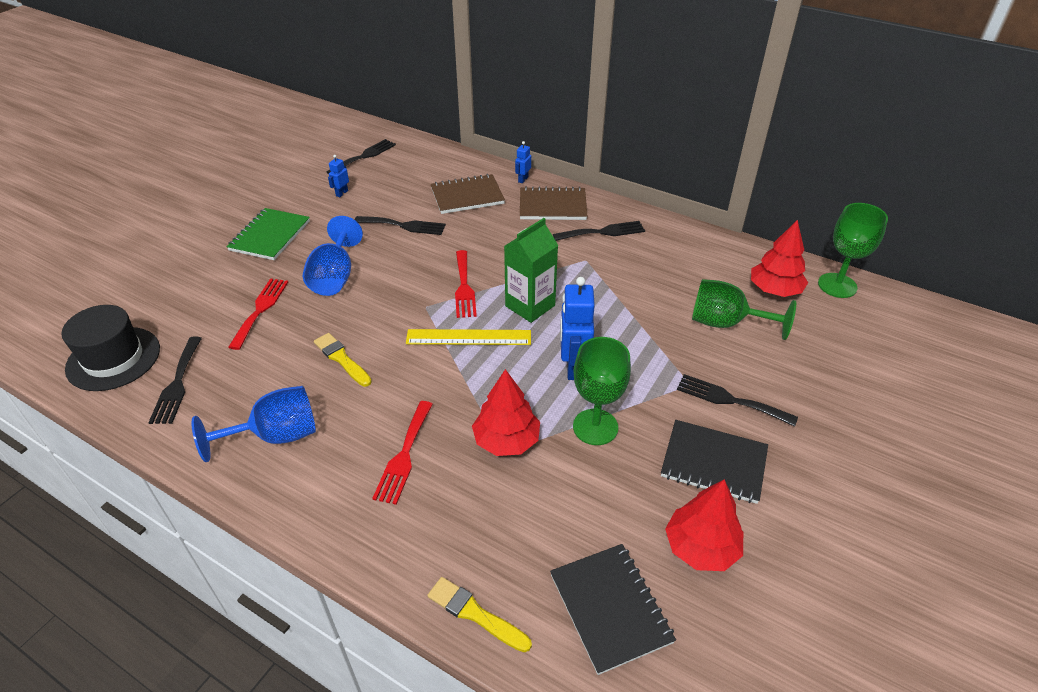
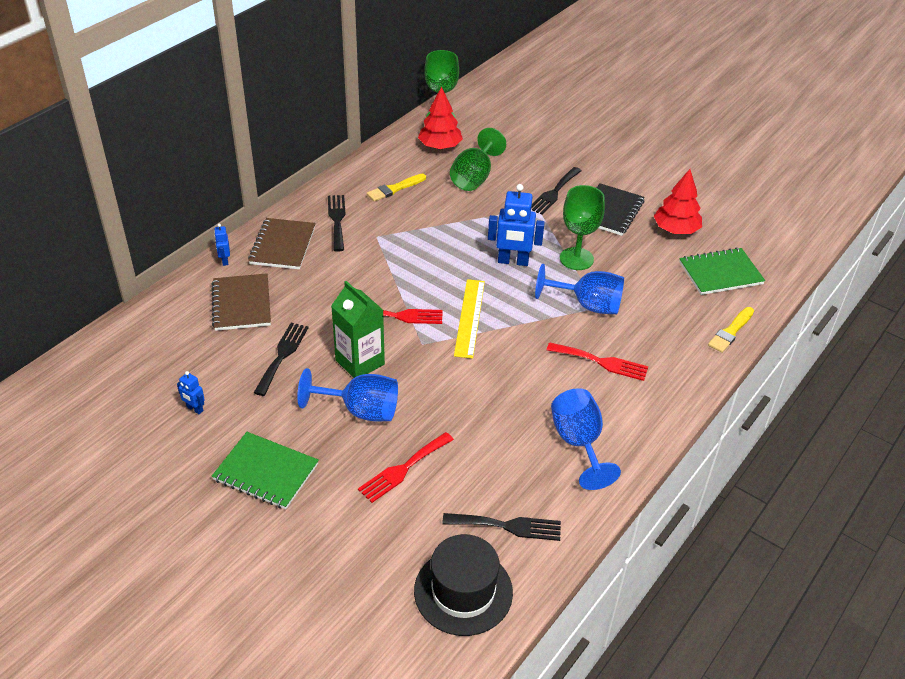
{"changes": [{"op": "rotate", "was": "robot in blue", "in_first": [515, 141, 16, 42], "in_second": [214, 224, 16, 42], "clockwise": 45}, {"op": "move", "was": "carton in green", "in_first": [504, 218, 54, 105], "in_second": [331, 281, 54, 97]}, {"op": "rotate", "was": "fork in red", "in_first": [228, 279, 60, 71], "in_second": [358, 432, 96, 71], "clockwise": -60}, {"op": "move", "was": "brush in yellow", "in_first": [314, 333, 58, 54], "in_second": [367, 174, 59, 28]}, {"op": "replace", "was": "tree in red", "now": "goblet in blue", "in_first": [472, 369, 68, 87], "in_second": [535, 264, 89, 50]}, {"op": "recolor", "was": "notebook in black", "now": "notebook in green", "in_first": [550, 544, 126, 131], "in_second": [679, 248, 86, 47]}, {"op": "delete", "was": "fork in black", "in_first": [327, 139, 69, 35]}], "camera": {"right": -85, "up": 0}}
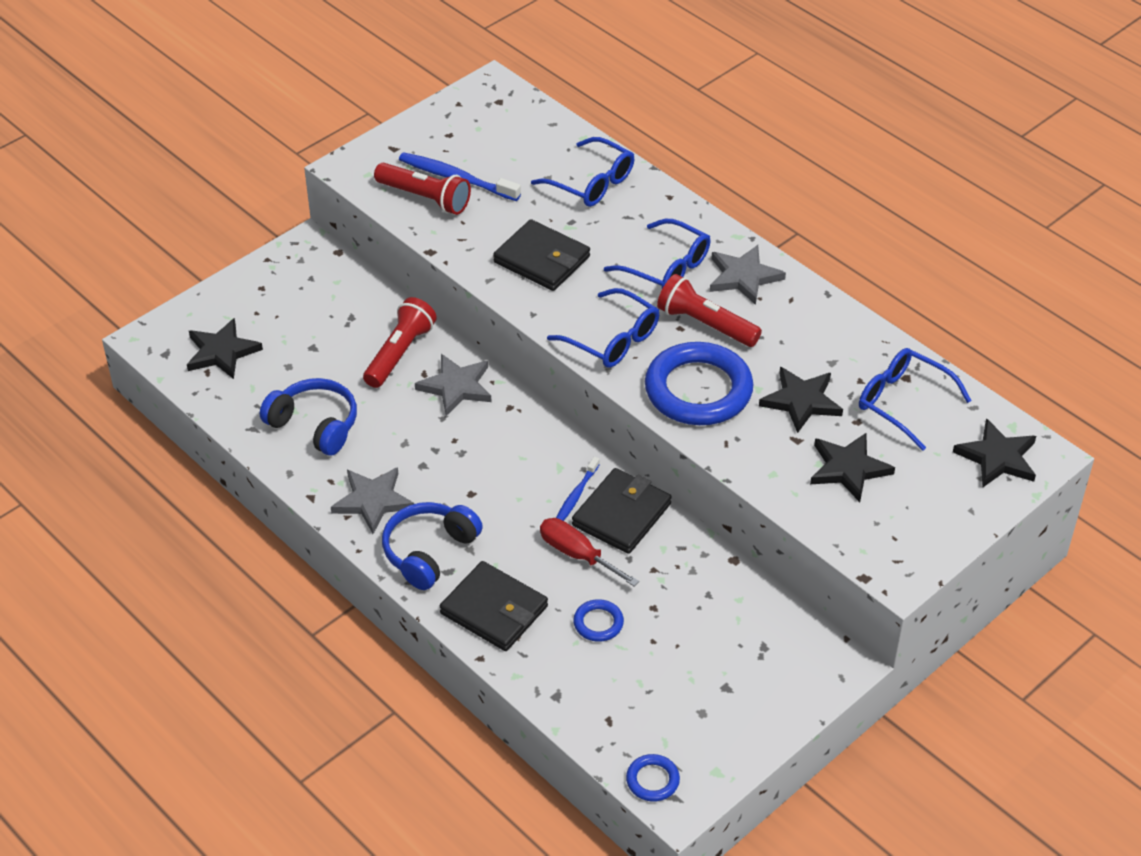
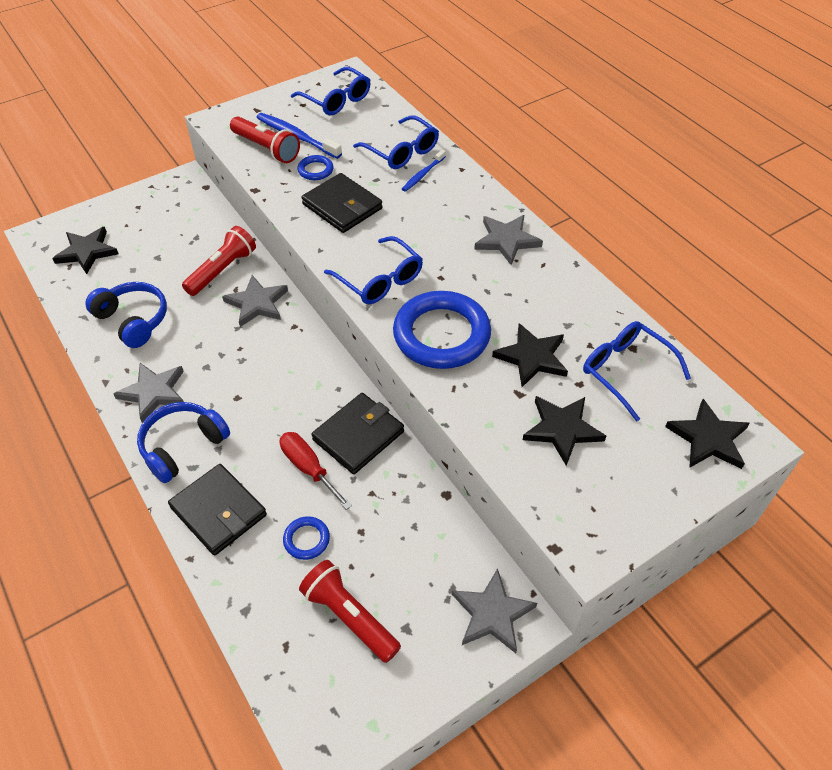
{"changes": [{"op": "move", "was": "glasses in blue", "in_first": [604, 219, 107, 70], "in_second": [291, 67, 79, 48]}, {"op": "move", "was": "ring in blue", "in_first": [626, 754, 54, 48], "in_second": [297, 155, 36, 25]}, {"op": "move", "was": "flashlight in red", "in_first": [657, 274, 105, 73], "in_second": [299, 560, 102, 103]}, {"op": "move", "was": "toothbrush in blue", "in_first": [556, 457, 44, 64], "in_second": [402, 150, 44, 42]}, {"op": "insert", "now": "star in grey", "in_second": [452, 568, 85, 85]}], "camera": {"right": 10, "up": 5}}
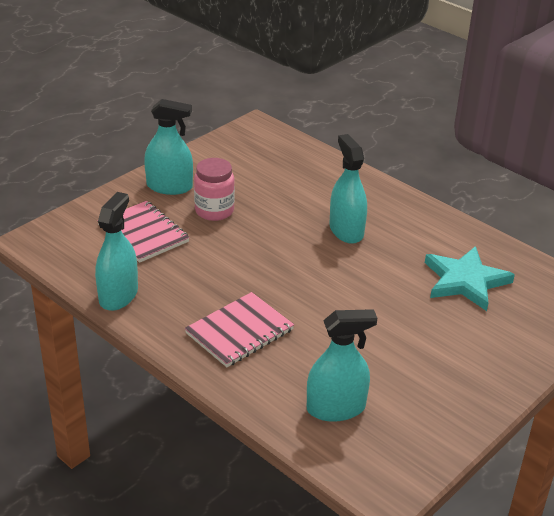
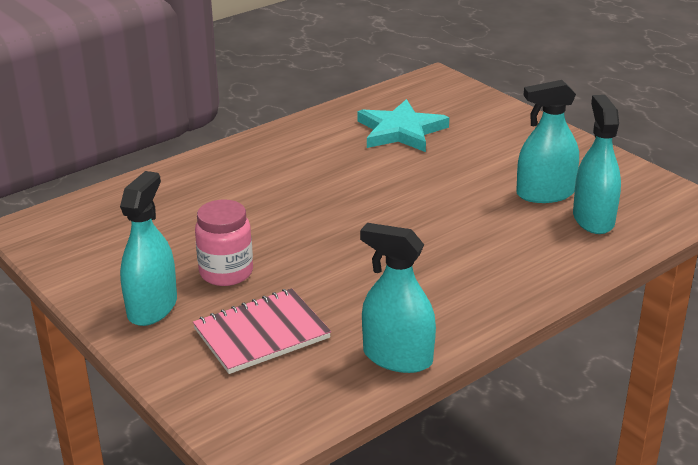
{"changes": [{"op": "move", "was": "spray bottle in turquoise", "in_first": [329, 134, 38, 110], "in_second": [516, 80, 63, 123]}, {"op": "delete", "was": "notebook in pink", "in_first": [185, 292, 109, 75]}], "camera": {"right": -80, "up": -5}}
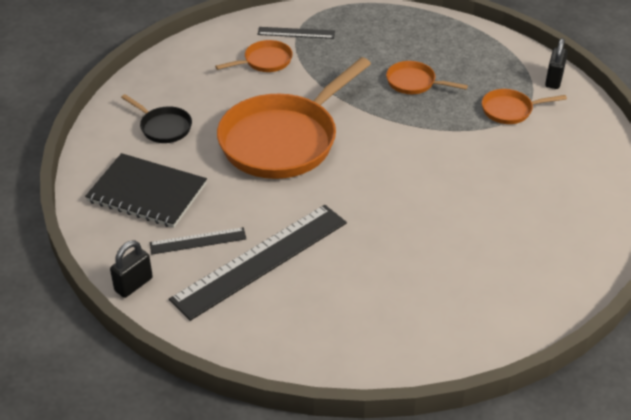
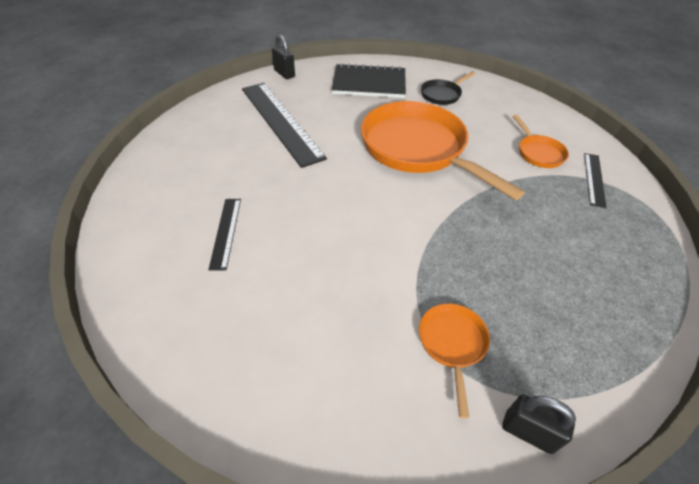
{"changes": [{"op": "move", "was": "ruler in black", "in_first": [150, 227, 96, 27], "in_second": [208, 199, 33, 71]}, {"op": "rotate", "was": "notebook in black", "in_first": [85, 153, 122, 75], "in_second": [332, 63, 74, 35], "clockwise": 60}, {"op": "delete", "was": "pan in orange", "in_first": [386, 61, 82, 33]}], "camera": {"right": 100, "up": 5}}
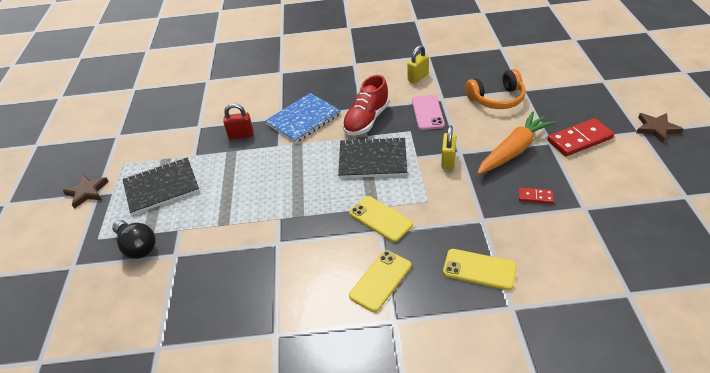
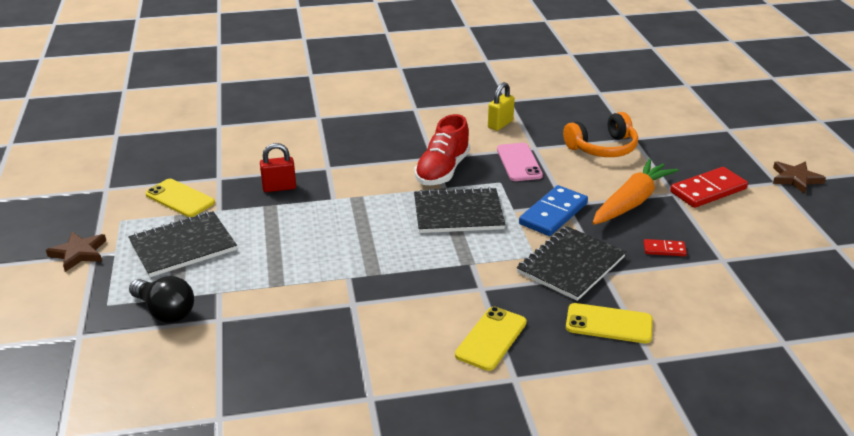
{"changes": [{"op": "move", "was": "phone in yellow", "in_first": [349, 196, 64, 46], "in_second": [145, 179, 70, 38]}, {"op": "insert", "now": "notebook in black", "in_second": [517, 226, 109, 75]}, {"op": "replace", "was": "padlock in yellow", "now": "domino in blue", "in_first": [441, 126, 16, 44], "in_second": [519, 185, 69, 51]}, {"op": "delete", "was": "notebook in blue", "in_first": [265, 93, 76, 50]}], "camera": {"right": -10, "up": -10}}
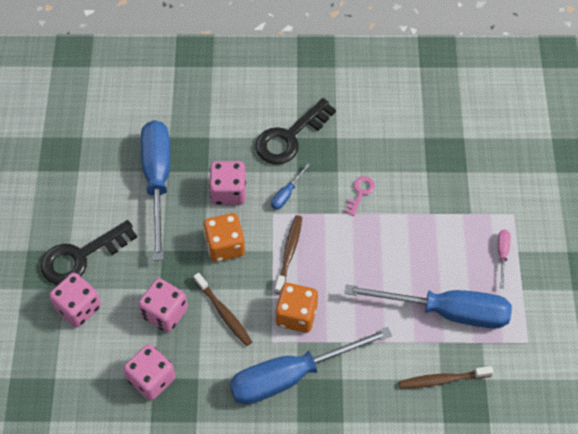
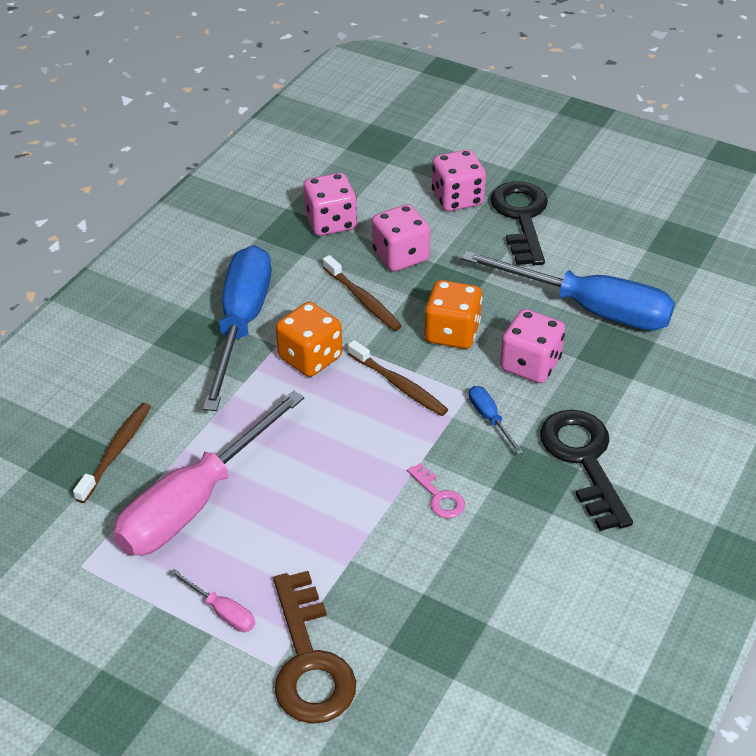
{"changes": [{"op": "recolor", "was": "screwdriver in blue", "now": "screwdriver in pink", "in_first": [344, 284, 168, 45], "in_second": [113, 391, 191, 165]}, {"op": "insert", "now": "key in brown", "in_second": [273, 571, 83, 153]}, {"op": "rotate", "was": "toothbrush in brown", "in_first": [194, 273, 58, 73], "in_second": [323, 255, 79, 76], "clockwise": -120}], "camera": {"right": 120, "up": -15}}
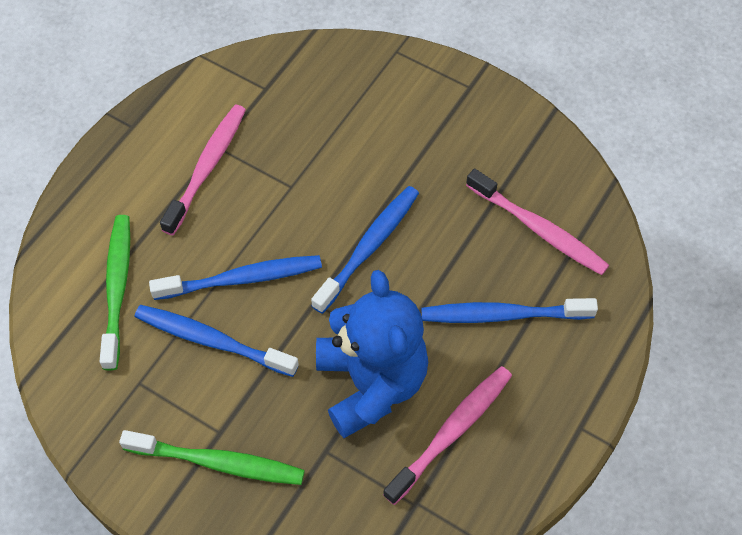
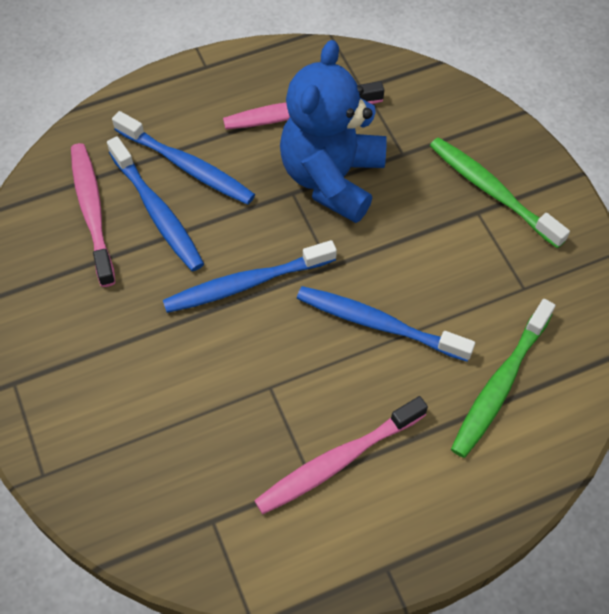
{"changes": [{"op": "move", "was": "toothbrush in blue", "in_first": [135, 305, 164, 72], "in_second": [107, 136, 97, 135]}], "camera": {"right": -145, "up": 0}}
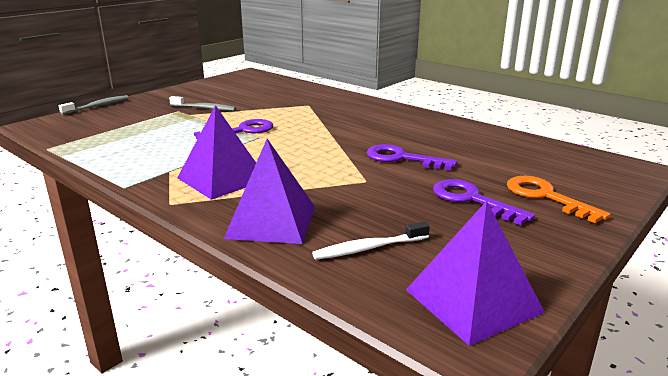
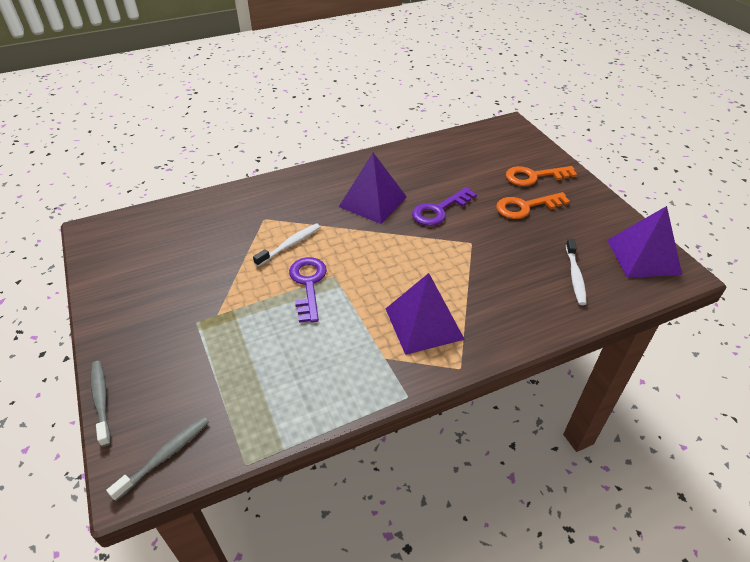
{"changes": [{"op": "move", "was": "toothbrush in grey", "in_first": [169, 96, 67, 15], "in_second": [106, 416, 103, 85]}, {"op": "insert", "now": "toothbrush in white", "in_second": [253, 223, 67, 43]}, {"op": "move", "was": "pyramid in purple", "in_first": [224, 139, 91, 105], "in_second": [339, 153, 68, 71]}, {"op": "recolor", "was": "key in purple", "now": "key in orange", "in_first": [433, 179, 102, 46], "in_second": [496, 192, 74, 27]}], "camera": {"right": -65, "up": 20}}
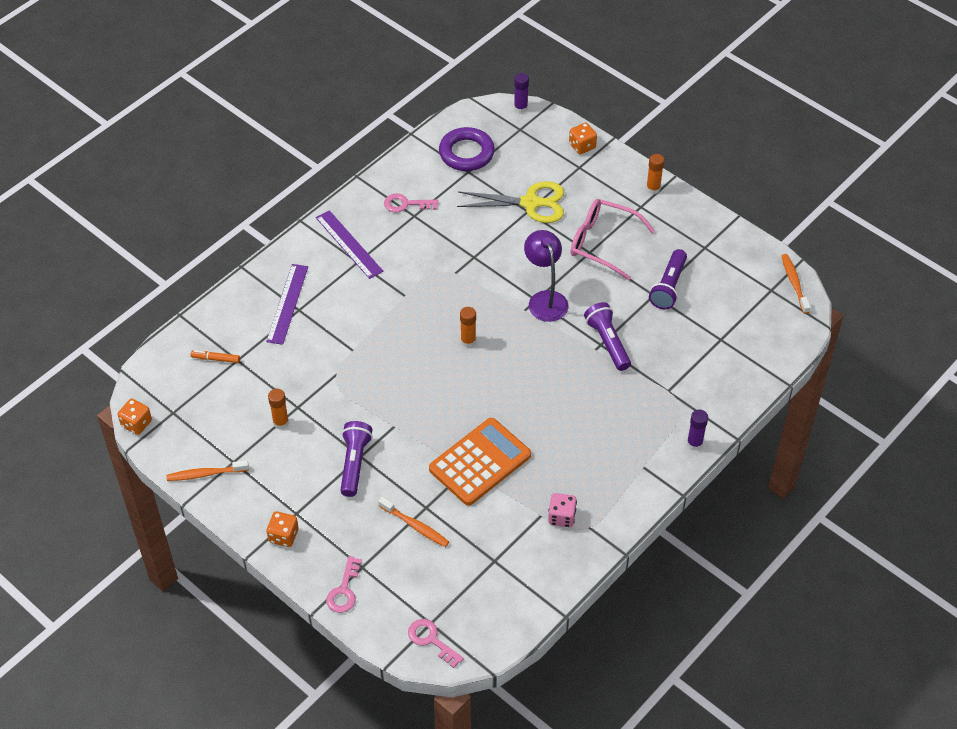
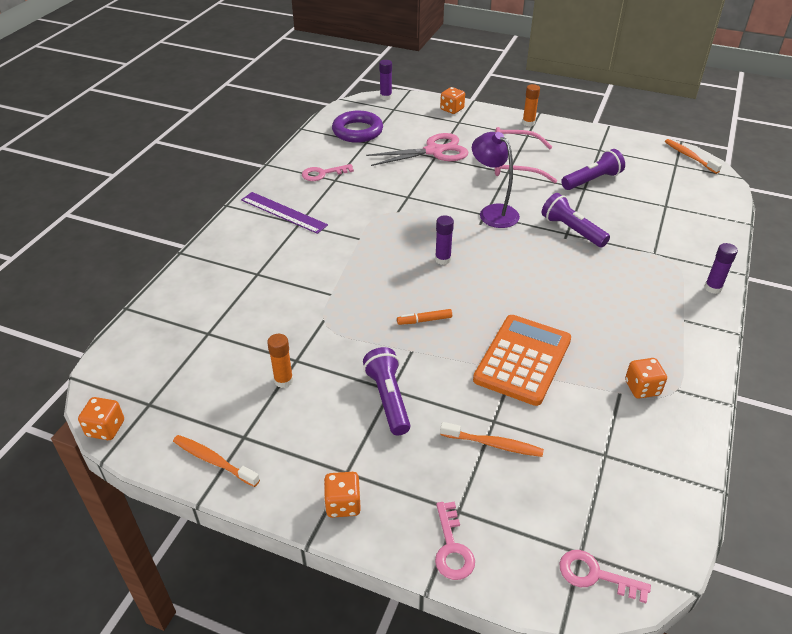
{"changes": [{"op": "rotate", "was": "toothbrush in orange", "in_first": [166, 460, 83, 21], "in_second": [173, 435, 87, 52], "clockwise": 60}, {"op": "recolor", "was": "scissors in yellow", "now": "scissors in pink", "in_first": [457, 181, 107, 42], "in_second": [366, 133, 102, 33]}, {"op": "move", "was": "marker in orange", "in_first": [191, 350, 49, 13], "in_second": [397, 309, 55, 16]}, {"op": "recolor", "was": "glue stick in orange", "now": "glue stick in purple", "in_first": [460, 307, 16, 40], "in_second": [435, 215, 19, 50]}, {"op": "rotate", "was": "flashlight in purple", "in_first": [649, 249, 38, 60], "in_second": [561, 149, 64, 41], "clockwise": -120}, {"op": "recolor", "was": "dice in pink", "now": "dice in orange", "in_first": [548, 493, 29, 34], "in_second": [625, 358, 42, 41]}, {"op": "delete", "was": "ruler in purple", "in_first": [266, 264, 42, 81]}], "camera": {"right": -20, "up": -10}}
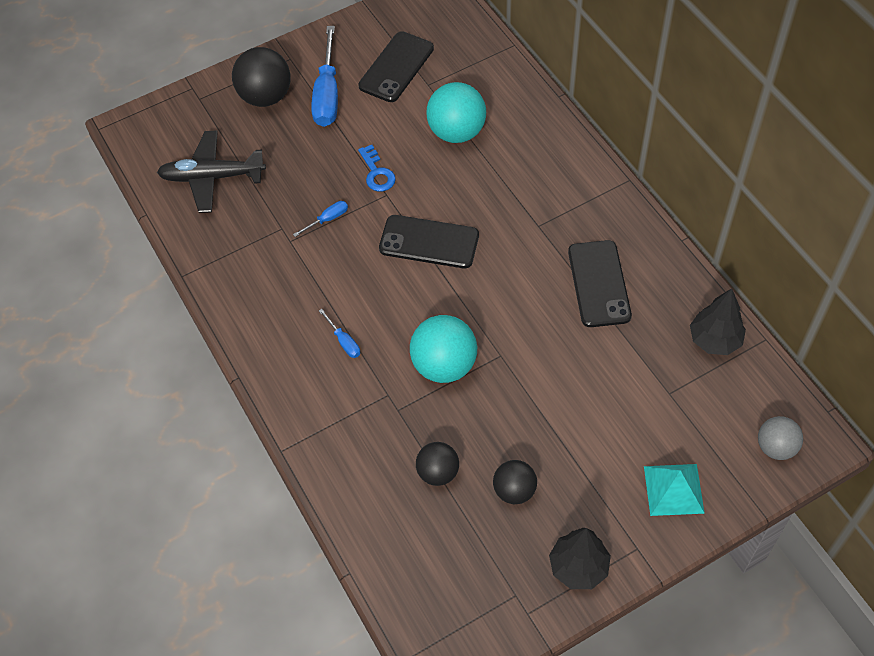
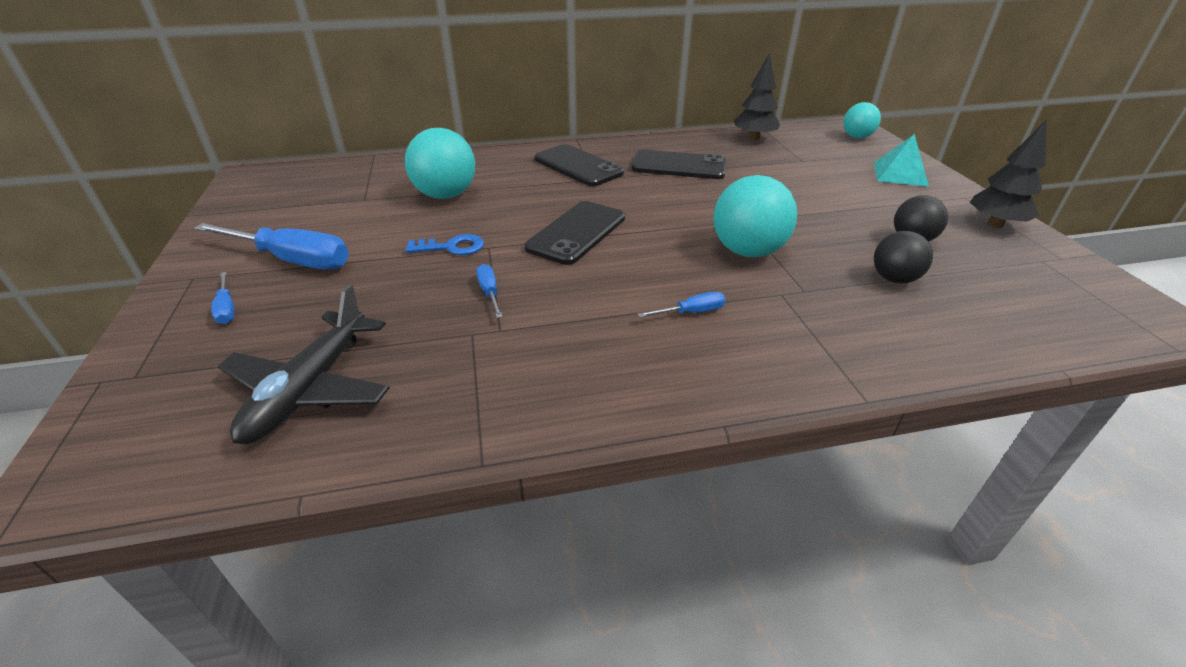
{"changes": [{"op": "replace", "was": "ball in black", "now": "screwdriver in blue", "in_first": [232, 47, 59, 60], "in_second": [211, 272, 24, 52]}, {"op": "move", "was": "phone in black", "in_first": [358, 31, 76, 71], "in_second": [534, 144, 90, 42]}, {"op": "recolor", "was": "ball in grey", "now": "ball in turquoise", "in_first": [758, 416, 45, 44], "in_second": [843, 102, 38, 36]}], "camera": {"right": -75, "up": -20}}
